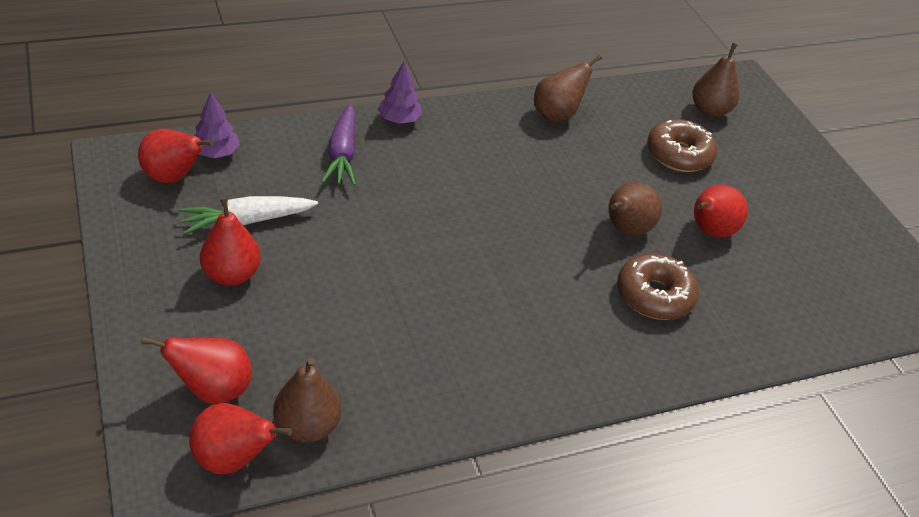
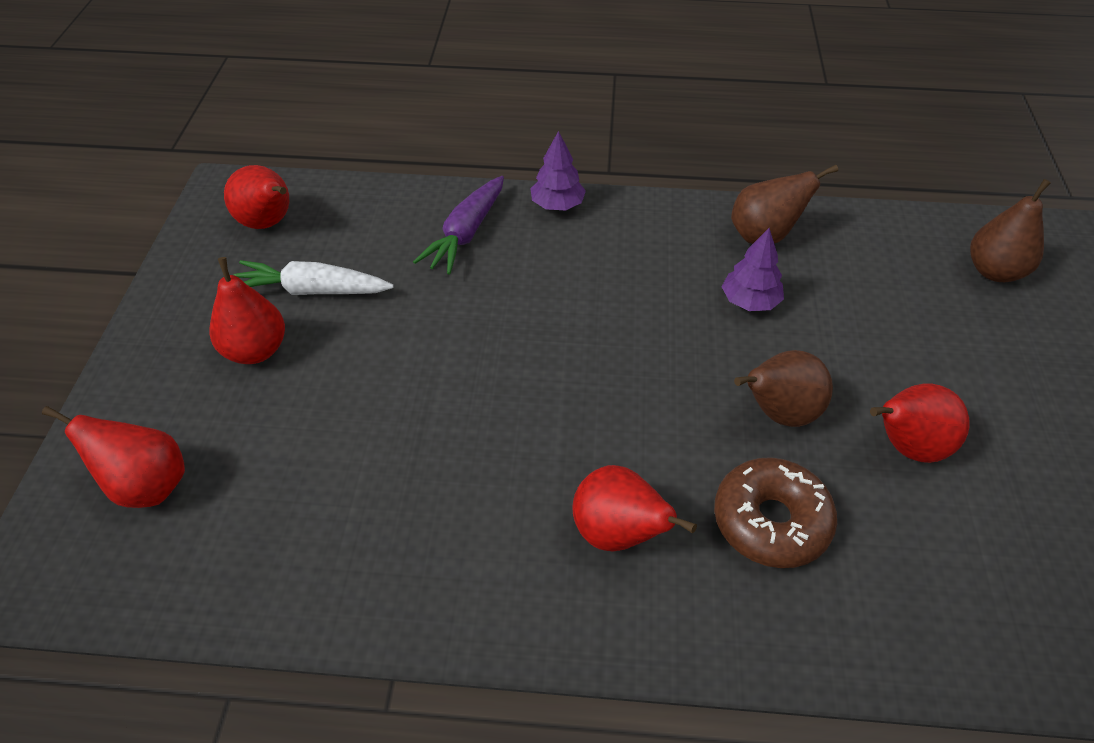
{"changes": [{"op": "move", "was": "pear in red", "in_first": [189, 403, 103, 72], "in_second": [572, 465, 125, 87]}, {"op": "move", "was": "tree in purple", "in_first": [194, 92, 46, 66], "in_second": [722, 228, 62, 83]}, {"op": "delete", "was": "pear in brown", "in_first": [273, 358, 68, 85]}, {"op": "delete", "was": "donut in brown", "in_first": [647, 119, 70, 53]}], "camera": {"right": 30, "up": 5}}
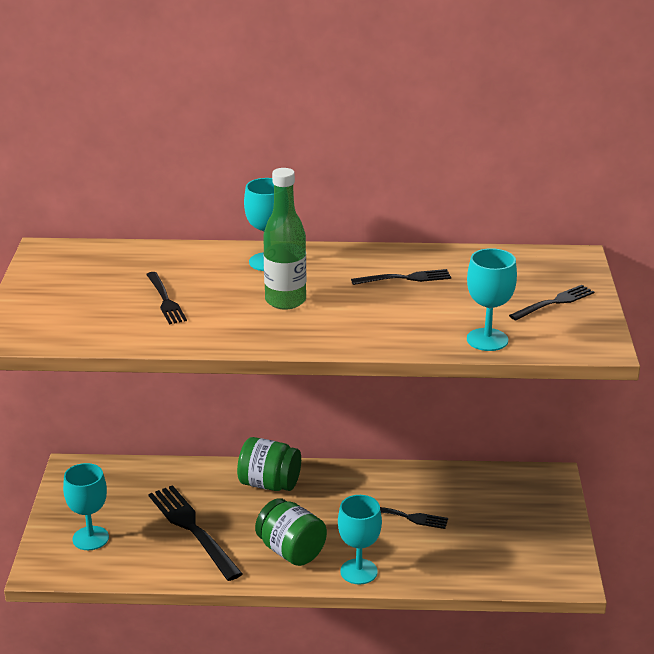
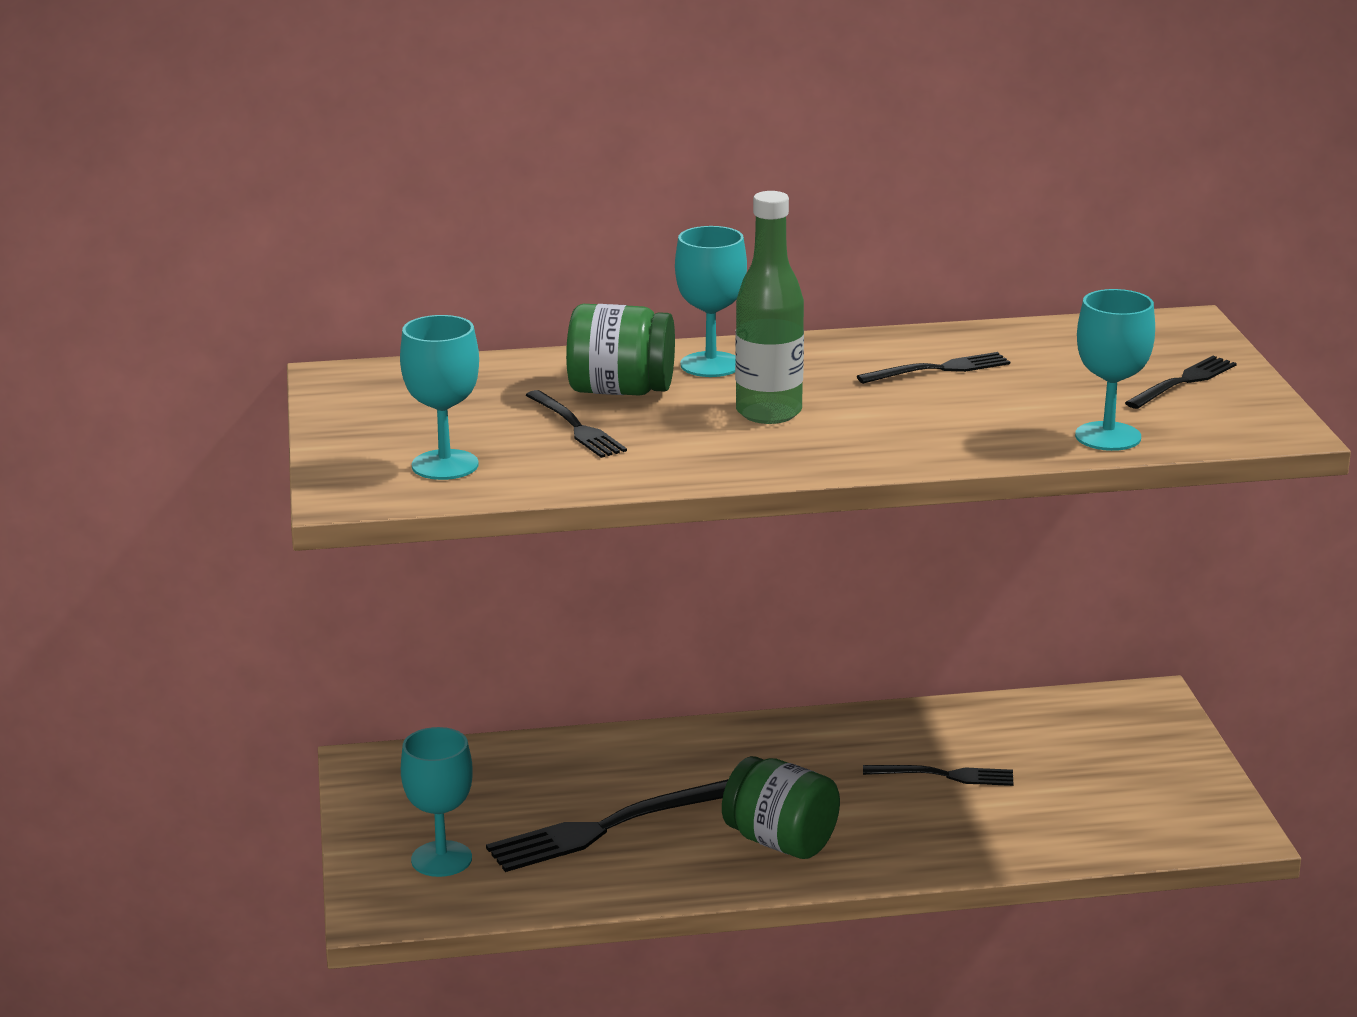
{"changes": [{"op": "move", "was": "goblet in turquoise", "in_first": [338, 495, 44, 90], "in_second": [400, 315, 79, 165]}, {"op": "rotate", "was": "fork in black", "in_first": [148, 485, 95, 96], "in_second": [486, 779, 242, 93], "clockwise": -75}, {"op": "move", "was": "jar in green", "in_first": [237, 437, 64, 54], "in_second": [566, 304, 109, 92]}], "camera": {"right": -10, "up": -5}}
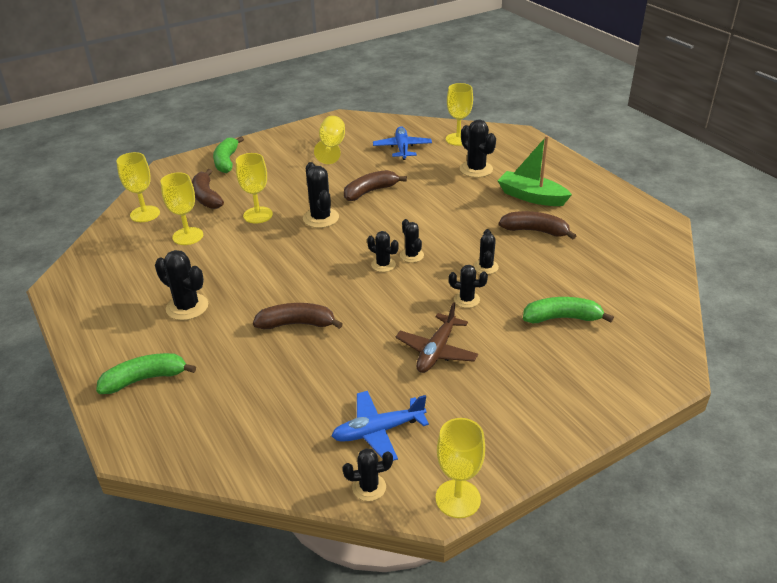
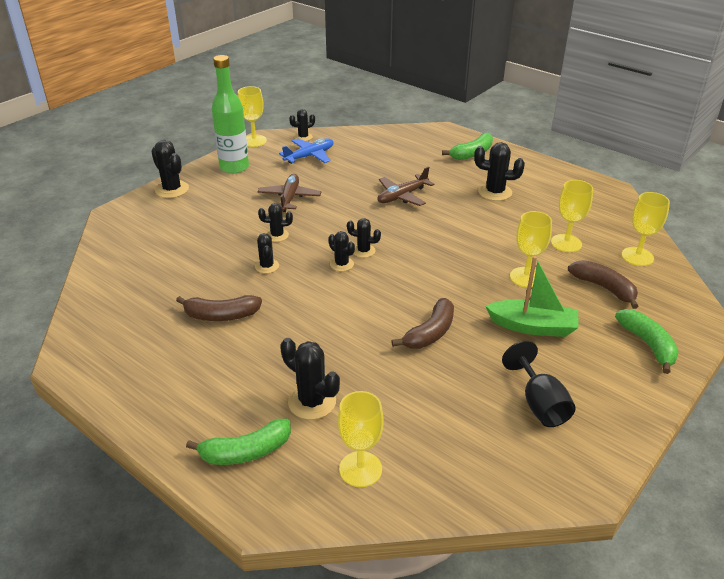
{"changes": [{"op": "move", "was": "cactus in black", "in_first": [303, 162, 36, 66], "in_second": [151, 140, 38, 58]}, {"op": "move", "was": "banana in green", "in_first": [523, 297, 91, 26], "in_second": [186, 418, 105, 47]}, {"op": "insert", "now": "bottle in green", "in_second": [212, 55, 37, 118]}, {"op": "replace", "was": "banana in brown", "now": "plane in brown", "in_first": [253, 303, 90, 26], "in_second": [377, 167, 58, 39]}, {"op": "move", "was": "boat in green", "in_first": [497, 135, 75, 71], "in_second": [485, 256, 94, 81]}, {"op": "recolor", "was": "goblet in yellow", "now": "goblet in black", "in_first": [314, 116, 31, 48], "in_second": [502, 341, 74, 86]}, {"op": "delete", "was": "plane in blue", "in_first": [373, 126, 59, 34]}], "camera": {"right": 160, "up": 0}}
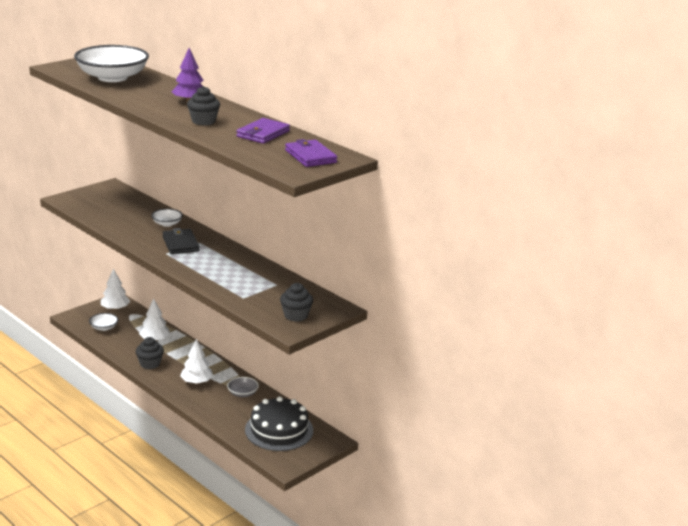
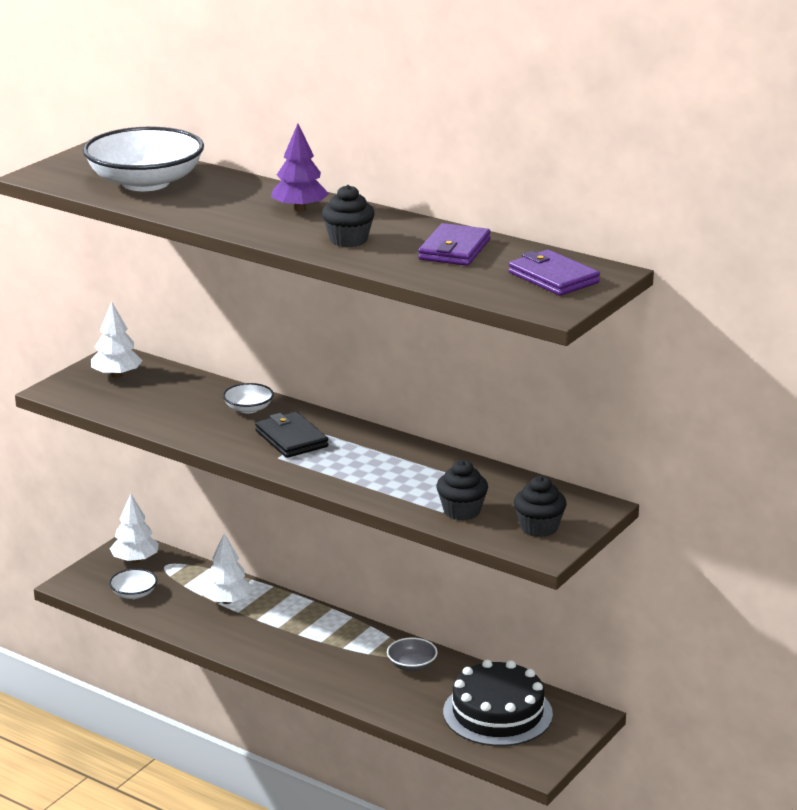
{"changes": [{"op": "move", "was": "tree in white", "in_first": [180, 339, 33, 45], "in_second": [91, 302, 52, 76]}, {"op": "move", "was": "cupcake in black", "in_first": [136, 337, 28, 32], "in_second": [436, 460, 52, 60]}], "camera": {"right": -10, "up": 0}}
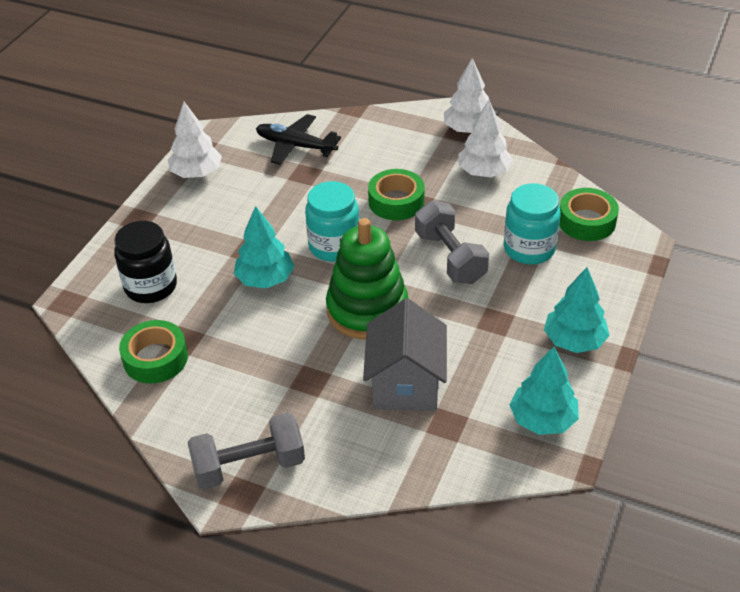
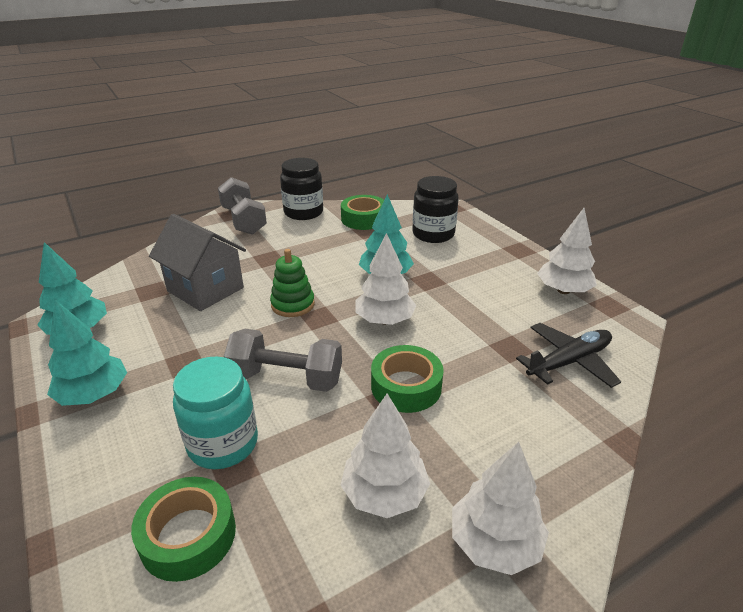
{"changes": [{"op": "rotate", "was": "dumbbell in grey", "in_first": [187, 413, 118, 77], "in_second": [218, 177, 49, 58], "clockwise": -45}, {"op": "resize", "was": "stacking toy in green", "in_first": [326, 218, 83, 122], "in_second": [270, 249, 45, 68], "ratio": 0.56}, {"op": "insert", "now": "jar in black", "in_second": [280, 158, 43, 62]}, {"op": "replace", "was": "jar in turquoise", "now": "tree in white", "in_first": [305, 181, 54, 81], "in_second": [356, 233, 61, 92]}], "camera": {"right": 125, "up": -10}}
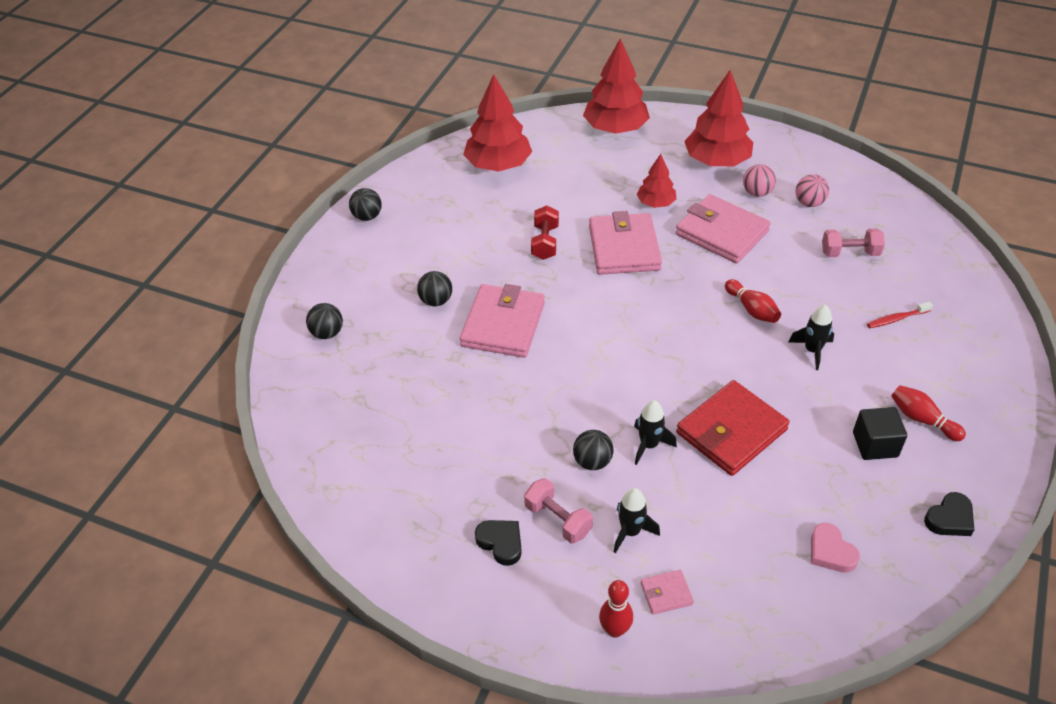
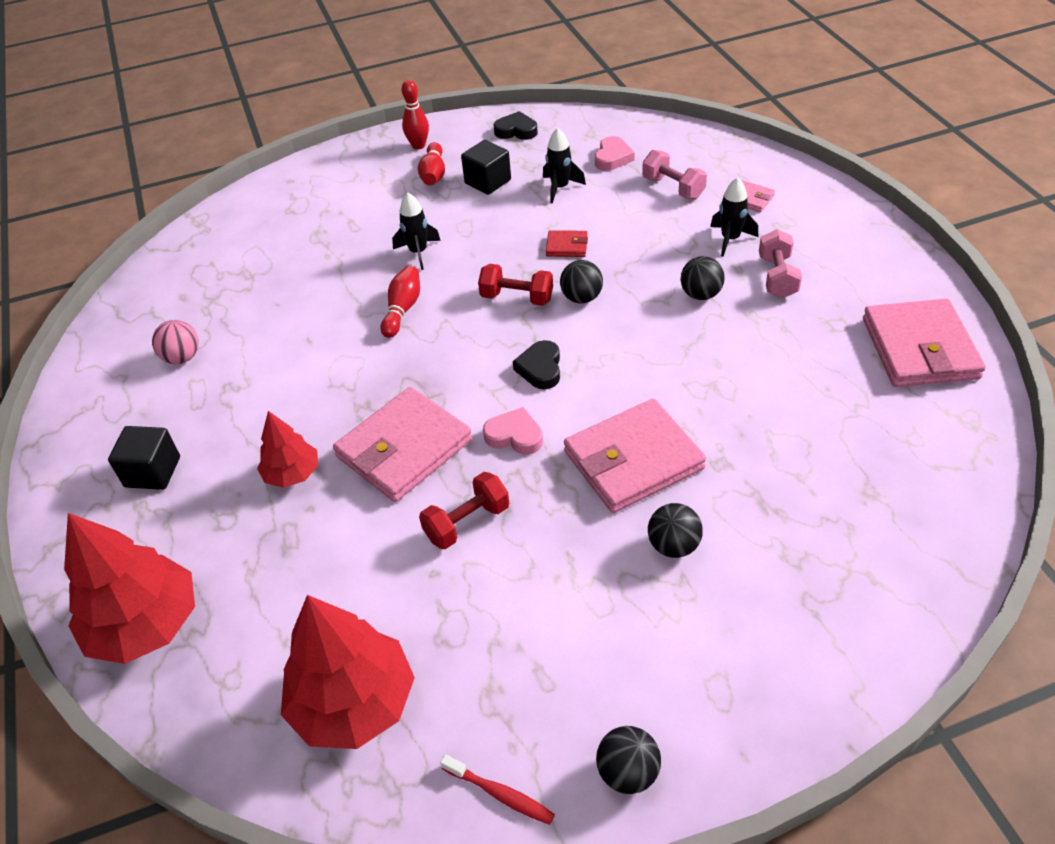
{"changes": [{"op": "replace", "was": "tree in red", "now": "cube in black", "in_first": [684, 70, 70, 96], "in_second": [108, 426, 72, 64]}, {"op": "move", "was": "bowling pin in red", "in_first": [599, 580, 34, 58], "in_second": [402, 80, 27, 70]}, {"op": "move", "was": "toothbrush in red", "in_first": [867, 302, 66, 26], "in_second": [440, 755, 115, 70]}, {"op": "insert", "now": "dumbbell in red", "in_second": [478, 264, 75, 42]}, {"op": "insert", "now": "heart in pink", "in_second": [483, 407, 60, 48]}, {"op": "move", "was": "heart in black", "in_first": [475, 520, 47, 46], "in_second": [513, 340, 47, 49]}, {"op": "move", "was": "rocket in black", "in_first": [634, 400, 43, 65], "in_second": [543, 128, 43, 75]}, {"op": "resize", "was": "wallet in red", "in_first": [676, 380, 114, 96], "in_second": [546, 230, 42, 27], "ratio": 0.45}, {"op": "move", "was": "ball in black", "in_first": [306, 303, 37, 36], "in_second": [560, 260, 43, 43]}, {"op": "move", "was": "dumbbell in pink", "in_first": [822, 228, 63, 29], "in_second": [642, 150, 65, 49]}, {"op": "move", "was": "wallet in pink", "in_first": [676, 194, 95, 70], "in_second": [863, 299, 123, 88]}, {"op": "delete", "was": "ball in pink", "in_first": [743, 164, 33, 33]}], "camera": {"right": -130, "up": 0}}
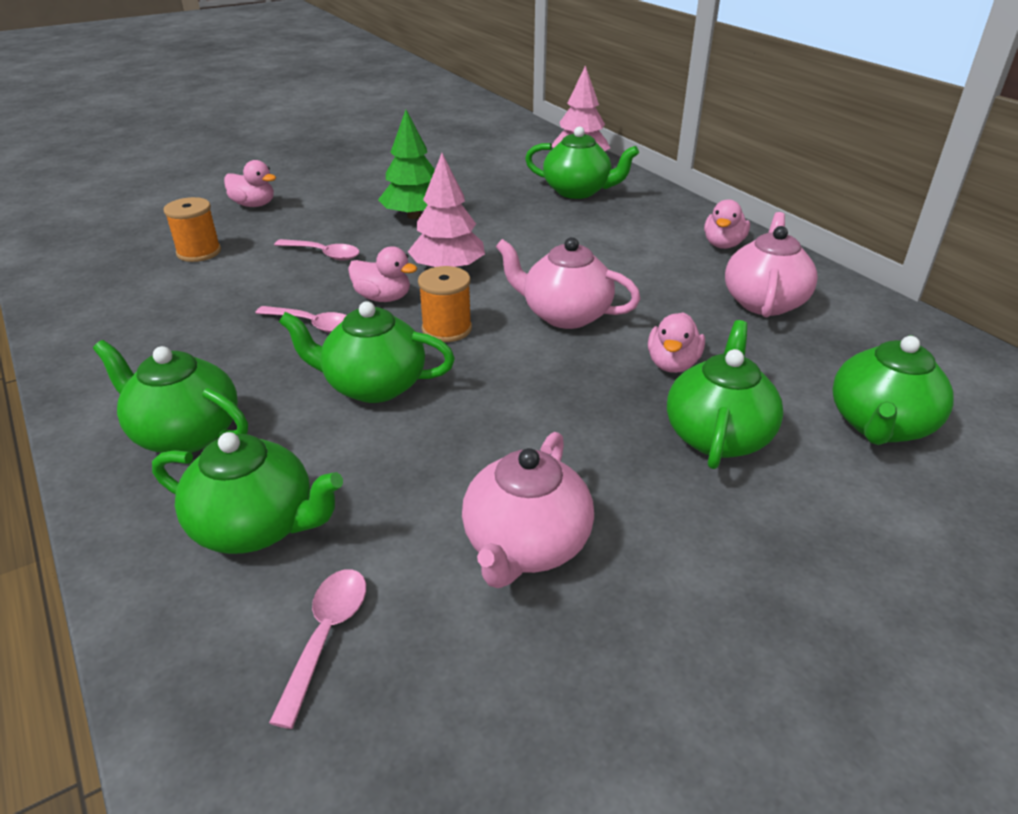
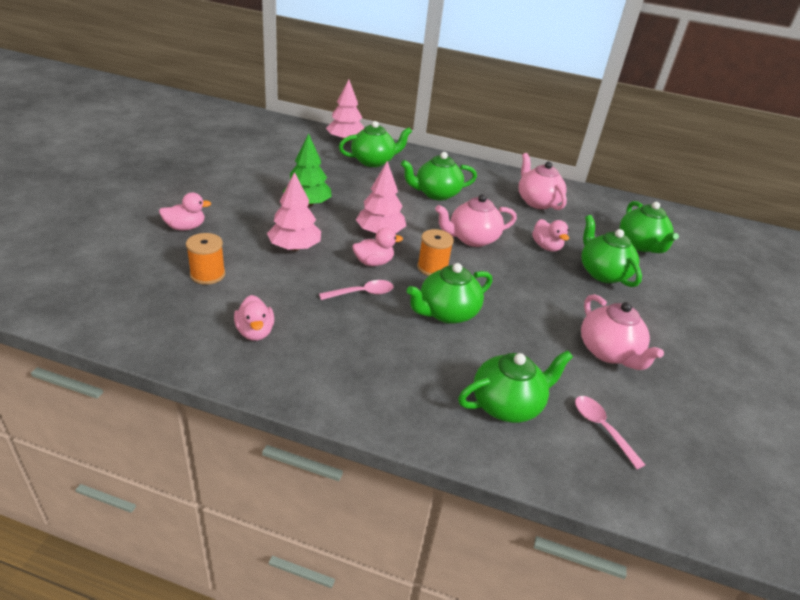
{"changes": [{"op": "move", "was": "duck in pink", "in_first": [704, 199, 46, 50], "in_second": [234, 295, 40, 46]}, {"op": "replace", "was": "spoon in pink", "now": "tree in pink", "in_first": [274, 239, 86, 21], "in_second": [267, 172, 54, 79]}, {"op": "move", "was": "teapot in green", "in_first": [93, 340, 155, 113], "in_second": [401, 152, 76, 48]}], "camera": {"right": -45, "up": 0}}
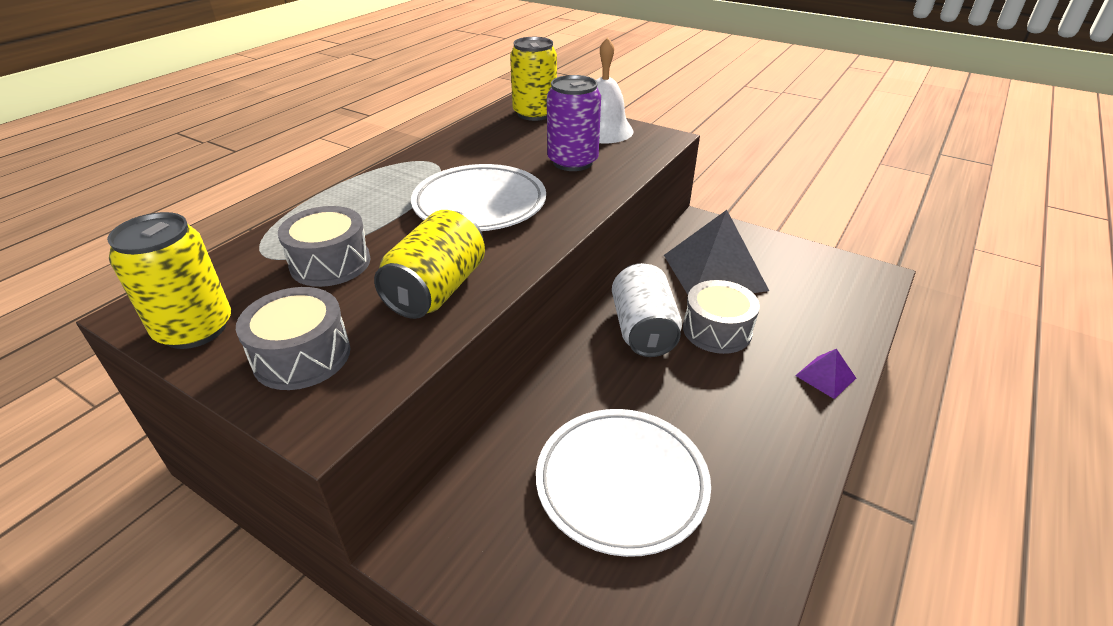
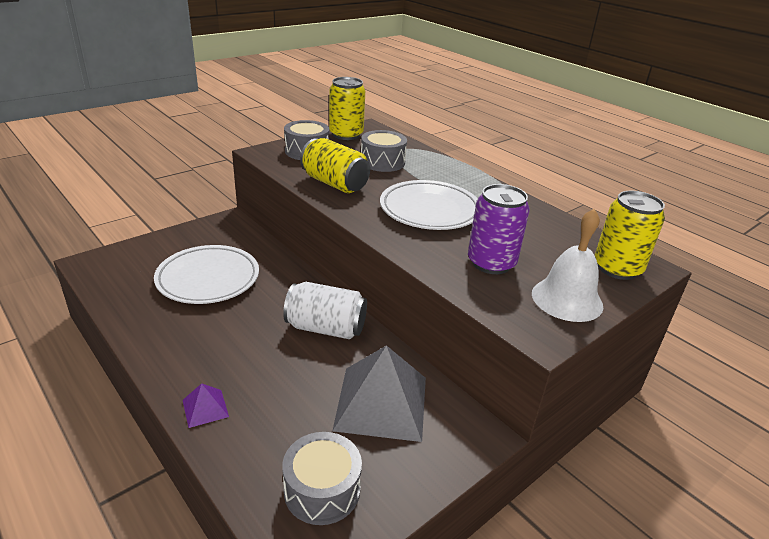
{"changes": [{"op": "move", "was": "drum in grey", "in_first": [683, 280, 77, 74], "in_second": [282, 432, 80, 93]}], "camera": {"right": 105, "up": -5}}
